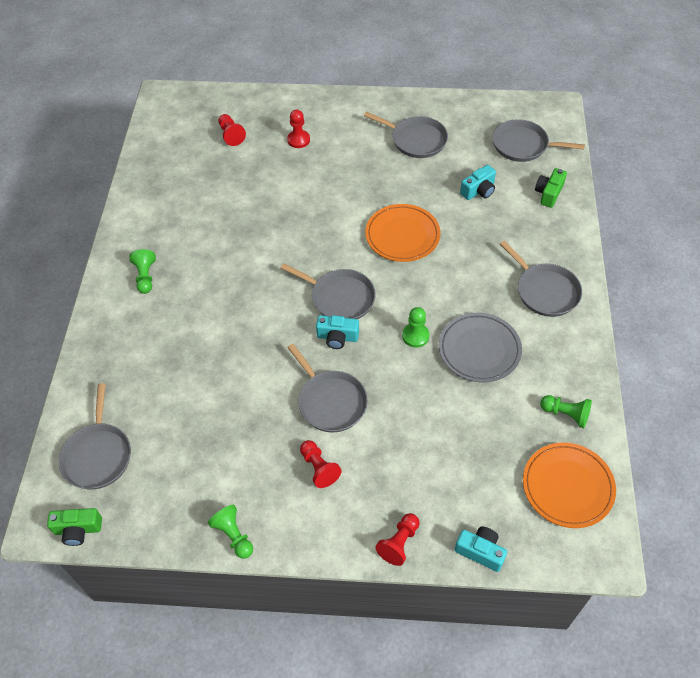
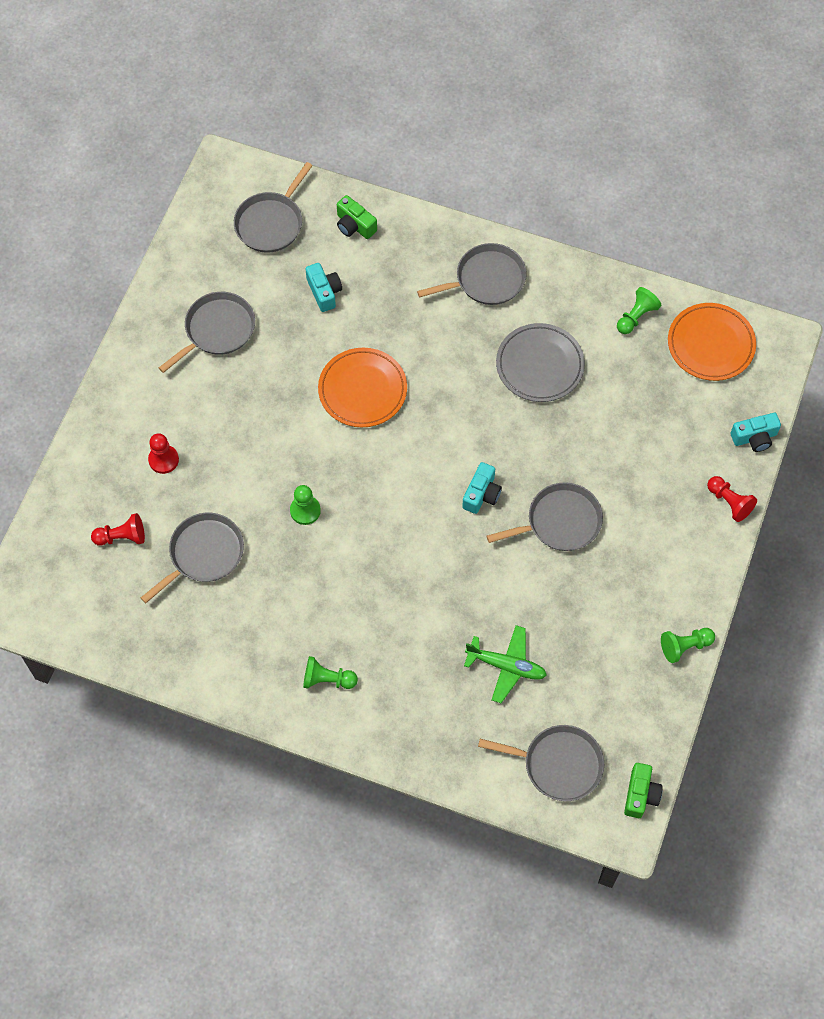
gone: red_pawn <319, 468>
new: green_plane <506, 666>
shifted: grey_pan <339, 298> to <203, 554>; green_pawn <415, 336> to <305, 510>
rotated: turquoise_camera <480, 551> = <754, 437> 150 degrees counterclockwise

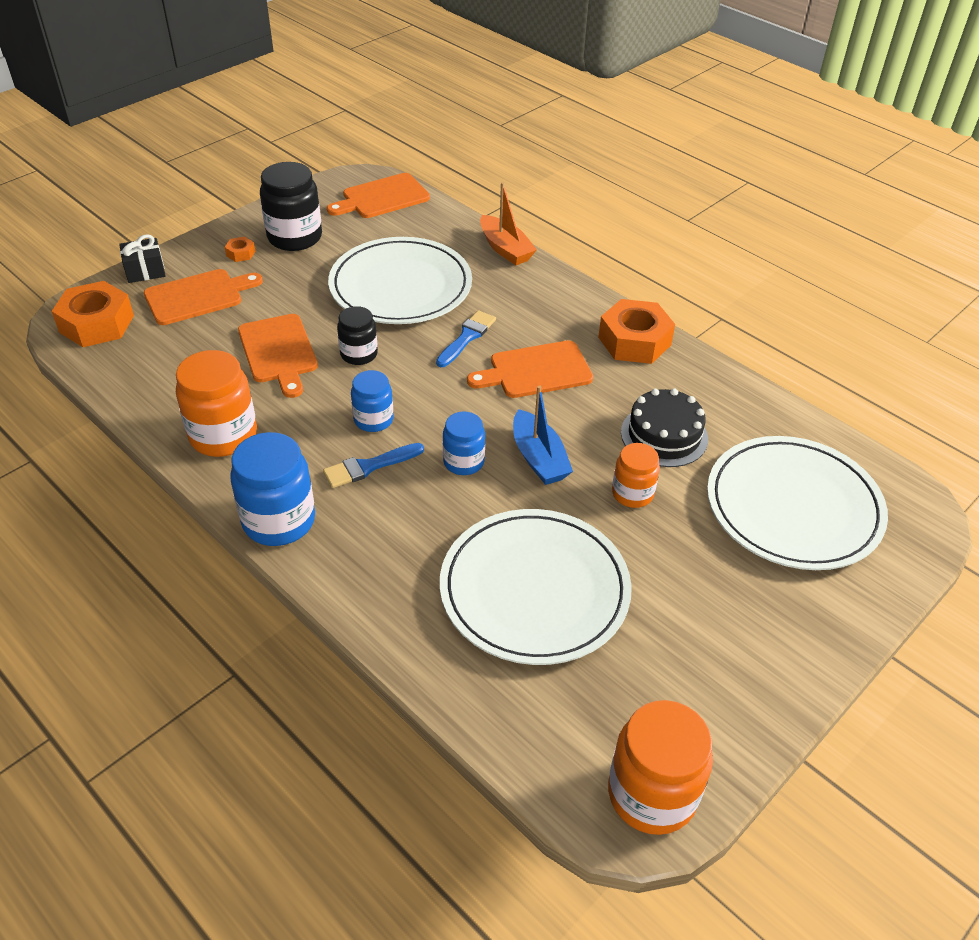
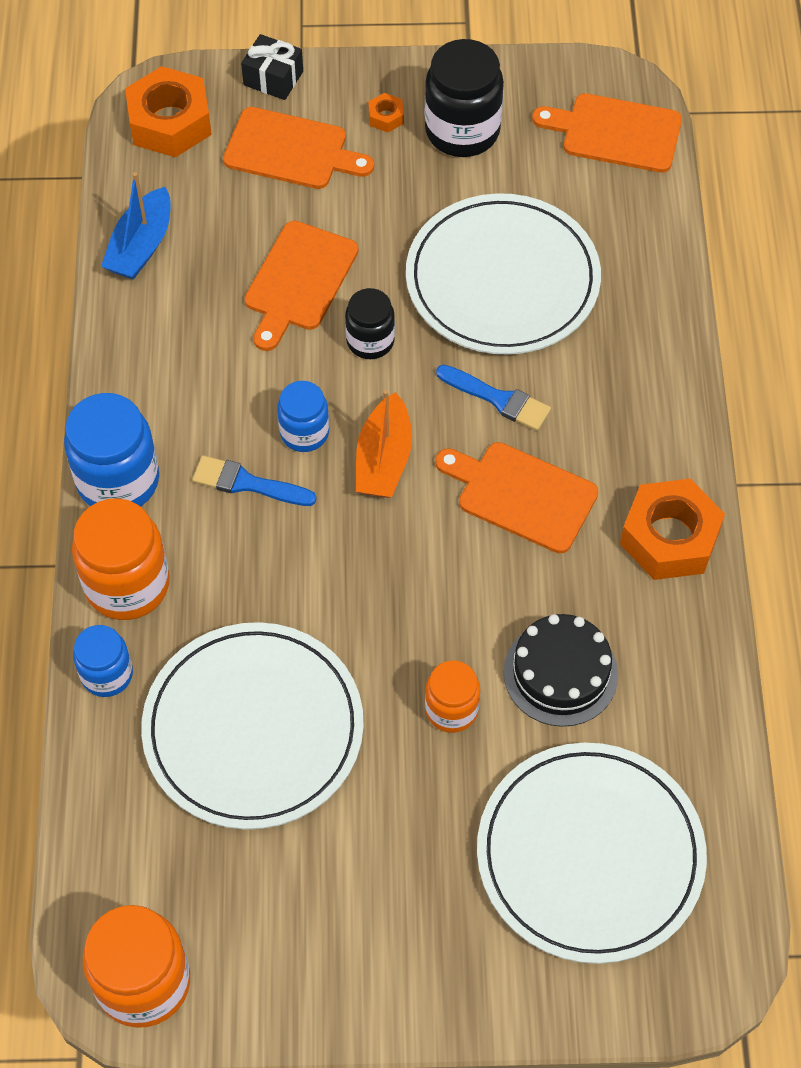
shifted: orange_boat <505, 249> to <384, 459>; orange_jar <223, 435> to <127, 584>; blue_boat <539, 458> to <141, 246>; blue_jar <463, 462> to <107, 674>
rotated: blue_brush <467, 337> = <498, 399> 45 degrees clockwise

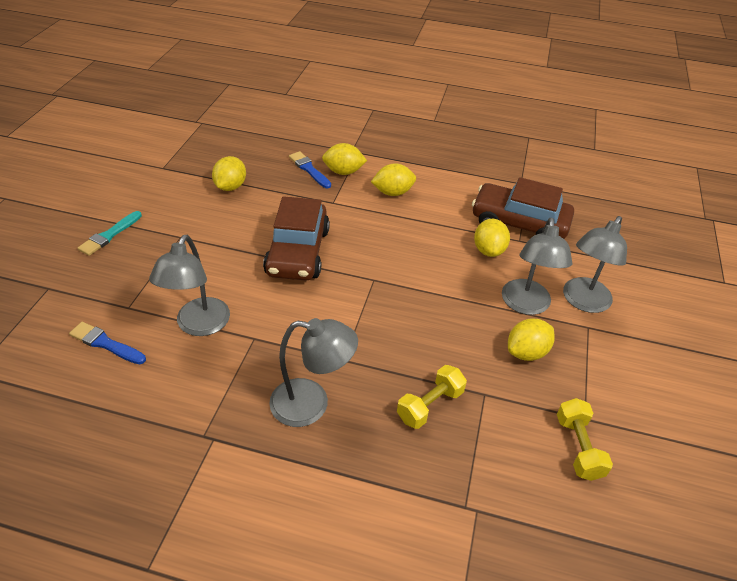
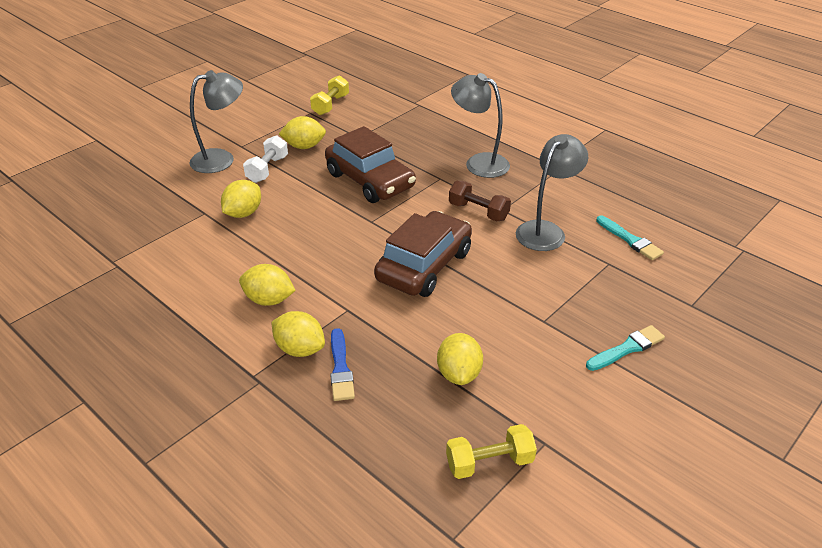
new: brown_dumbbell <478, 211>
shifted: brown_car <519, 223> to <370, 180>; yellow_dumbbell <430, 405> to <489, 462>
swapped: grey_lamp <526, 305> to white_dumbbell <267, 169>
repainted: blue_brush <105, 343> to turquoise_brush <630, 240>
rotated: yellow_lemon <230, 186> = <459, 373> 45 degrees counterclockwise

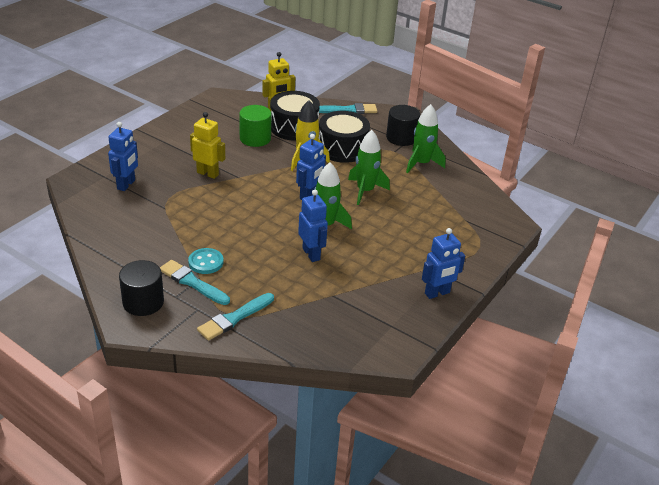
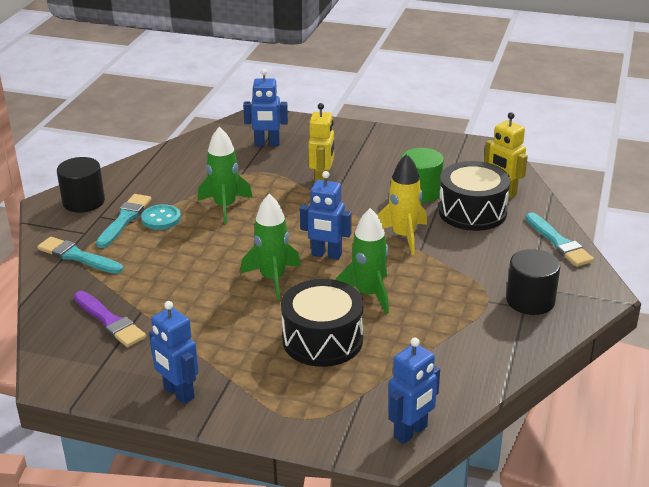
new: purple_brush <110, 321>
shifted: green_rocket <421, 163> to <225, 207>; black_drum <342, 148> to <322, 340>; blue_robot <311, 254> to <411, 432>

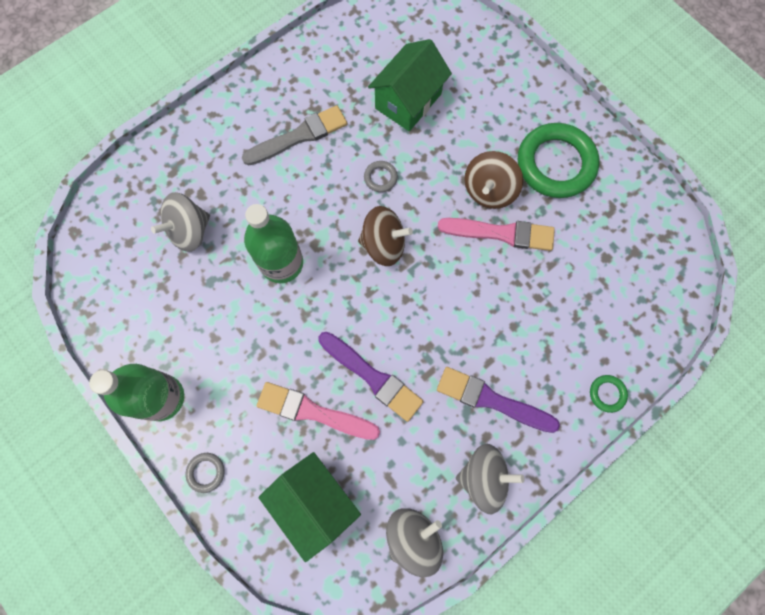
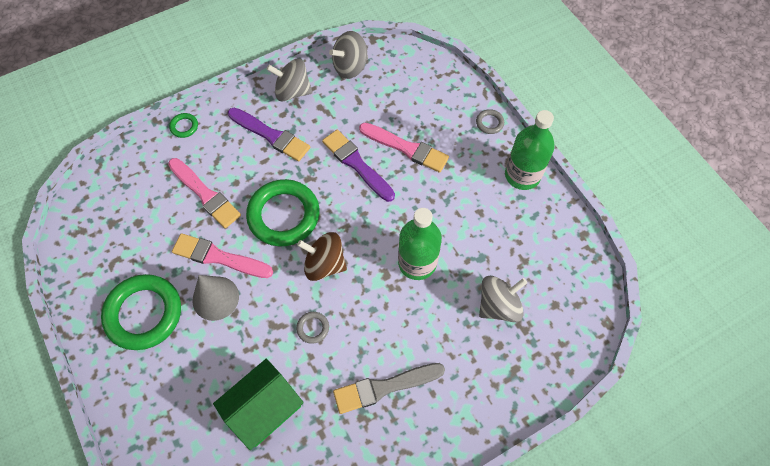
gone: green_house <314, 502>
new: pink_brush <205, 195>; green_ring <284, 215>
swapped: brown_spinning_top <489, 190> to grey_cone <215, 298>

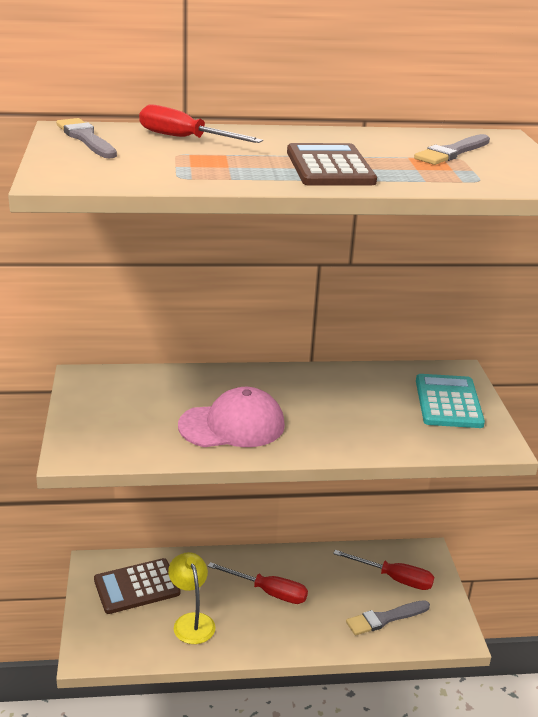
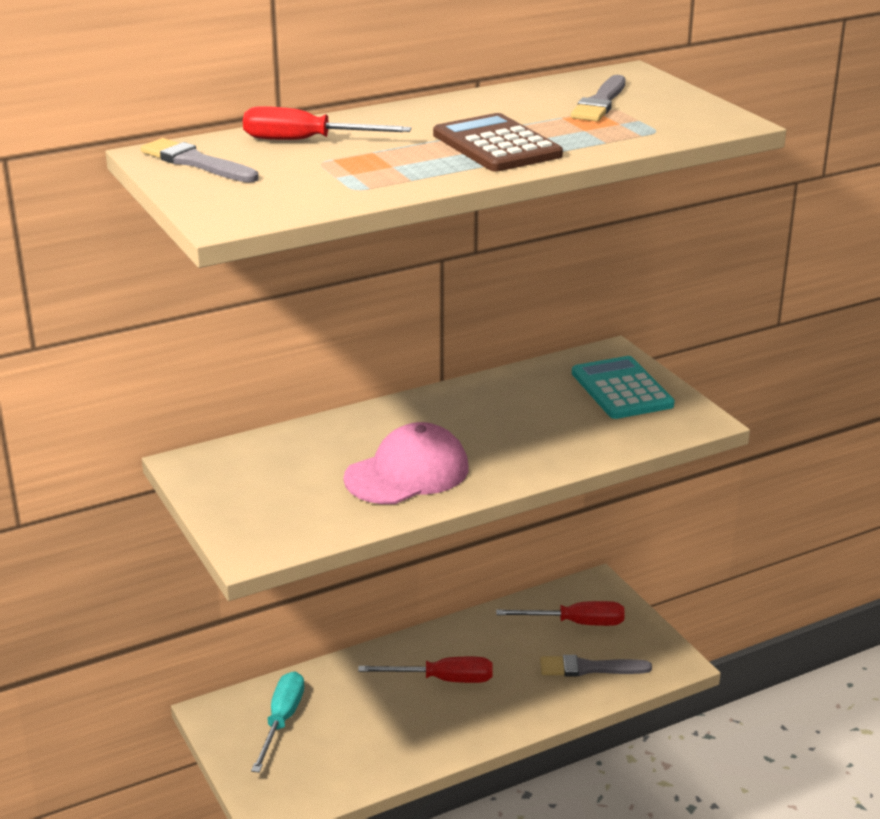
gone: yellow_lamp <191, 621>
swapped: brown_calculator <137, 587> to turquoise_screwdriver <282, 721>
rotated: grey_brush <385, 618> = <589, 668> 45 degrees clockwise

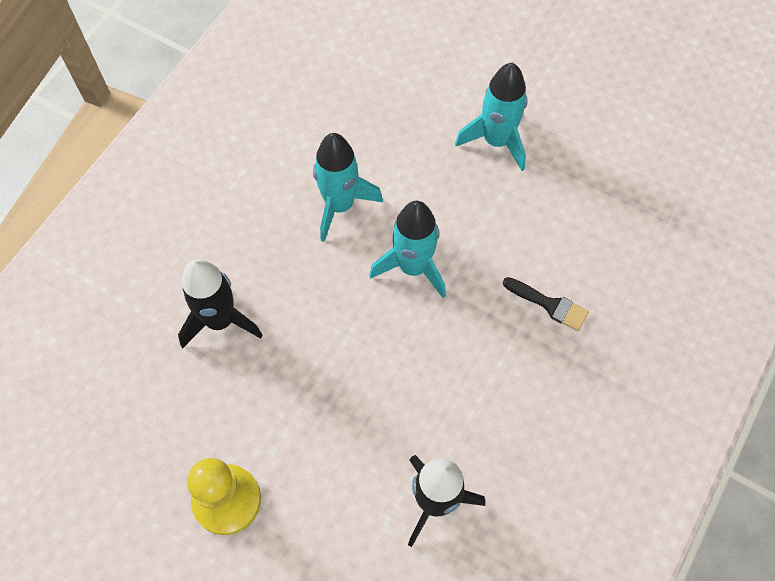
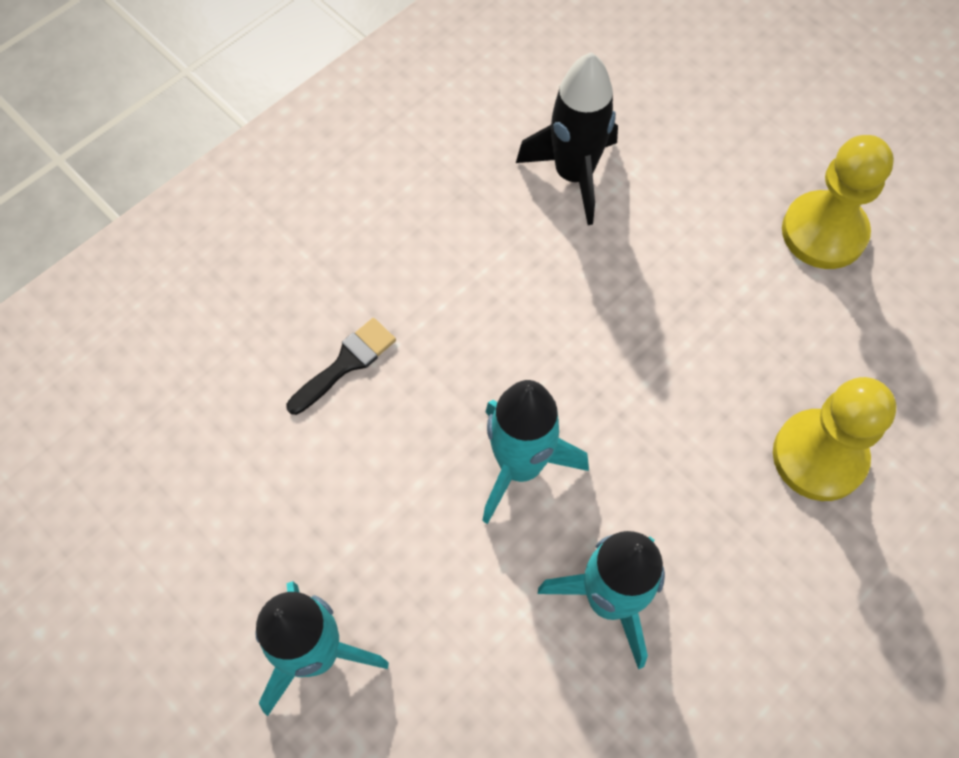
swapped: black_rocket <220, 320> to yellow_pawn <819, 456>
rotated: black_brush <549, 305> = <345, 364> 90 degrees clockwise

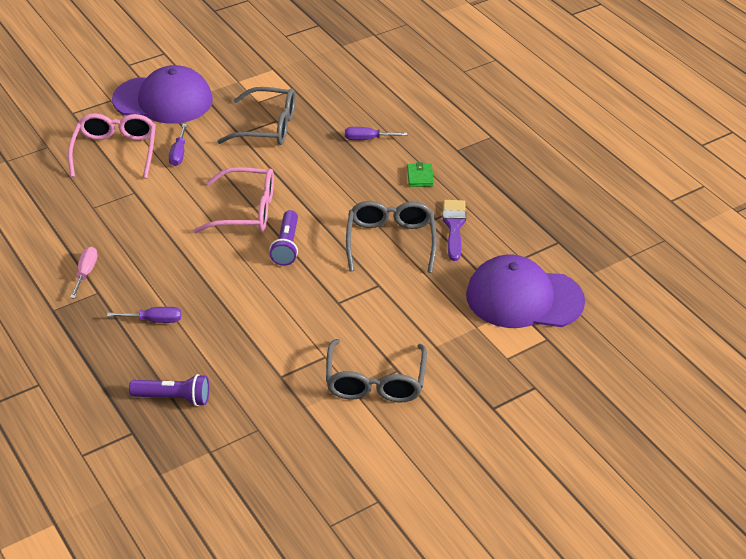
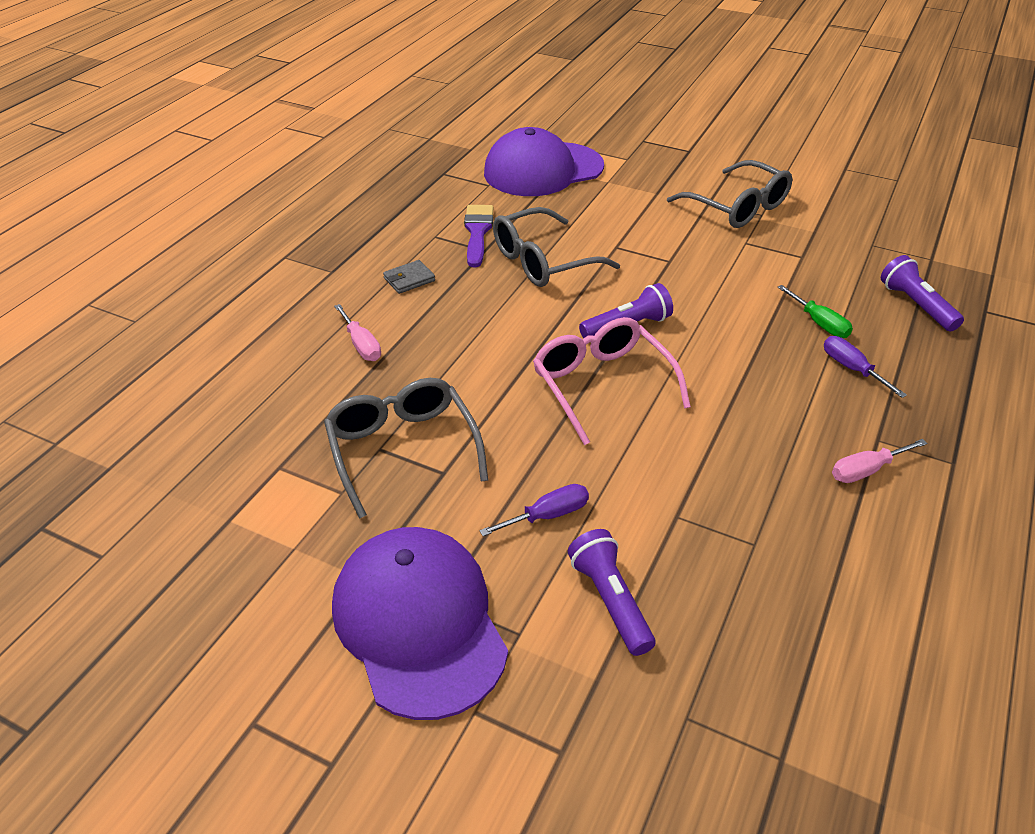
new: green_screwdriver <819, 323>
swapped: pink_glasses <115, 151> to purple_flashlight <610, 601>
repainted: purple_screwdriver <367, 139> to pink_screwdriver <361, 345>; green_wallet <420, 177> to grey_wallet <409, 279>
rotated: purple_brush <454, 226> = <477, 232> 120 degrees clockwise; purple_cap <524, 298> = <543, 170> 90 degrees clockwise; grey_glasses <375, 382> = <738, 207> 75 degrees clockwise

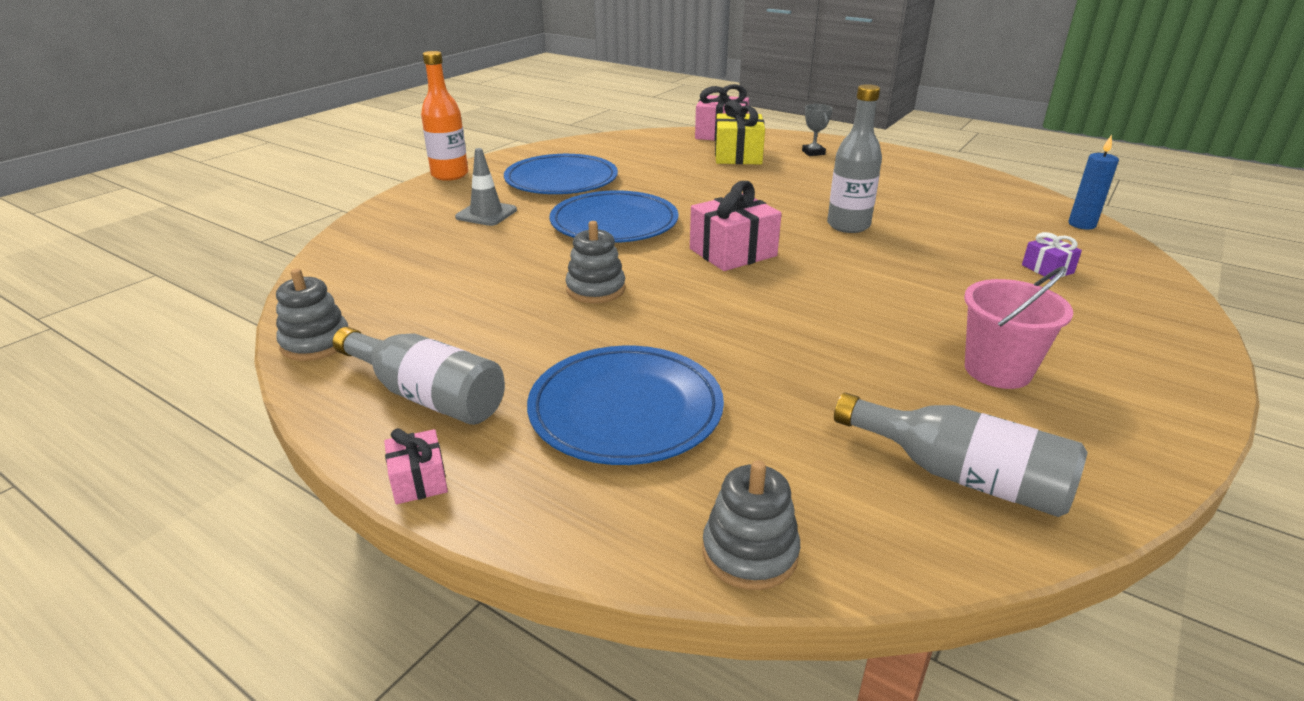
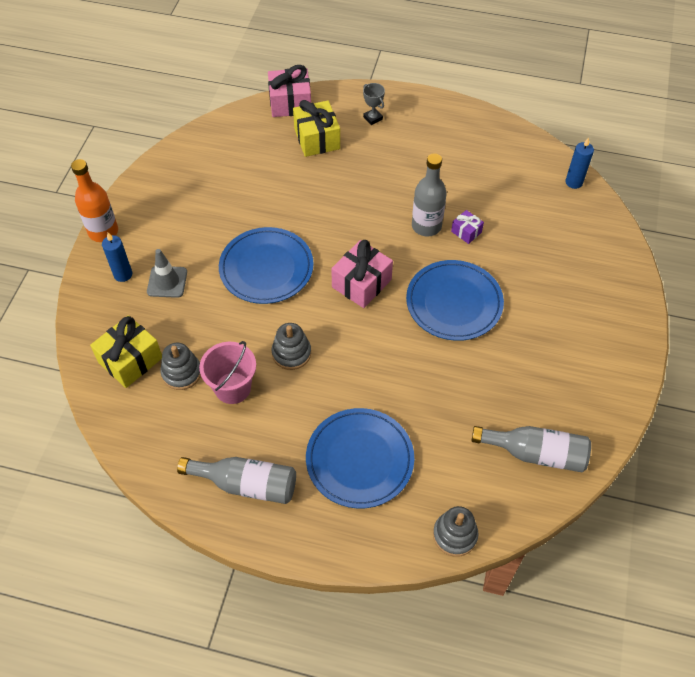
gone: pink_gift <419, 480>
new: blue_candle <123, 274>; yellow_gift <130, 360>
shifted: blue_plate <561, 180> to <454, 303>; purple_gift <1047, 269> to <466, 232>; pink_bucket <997, 370> to <233, 388>; grey_stacking_toy <316, 343> to <181, 373>

